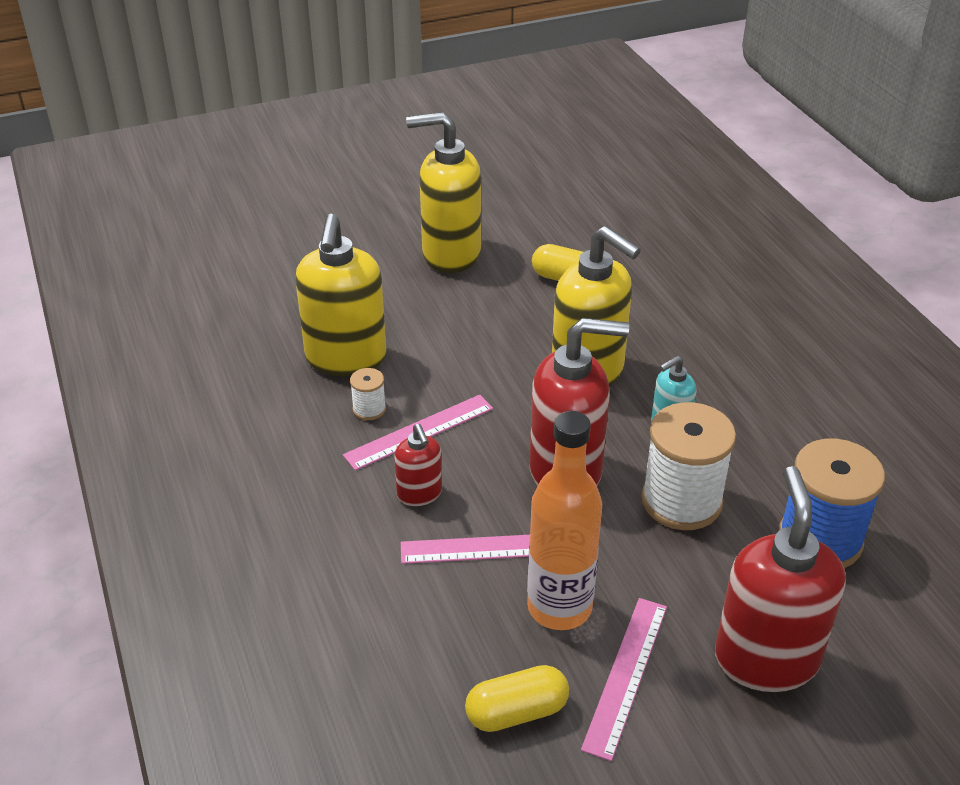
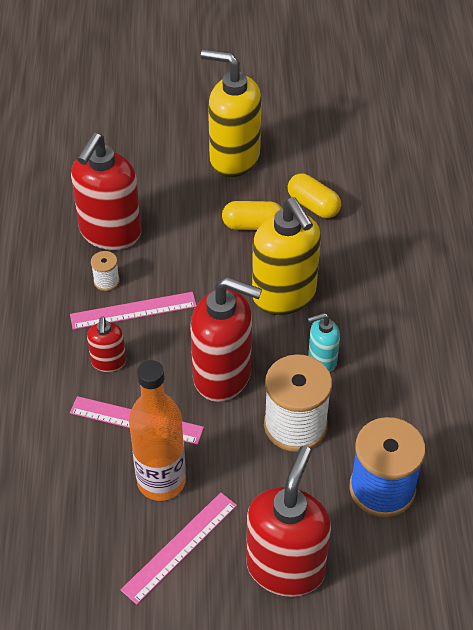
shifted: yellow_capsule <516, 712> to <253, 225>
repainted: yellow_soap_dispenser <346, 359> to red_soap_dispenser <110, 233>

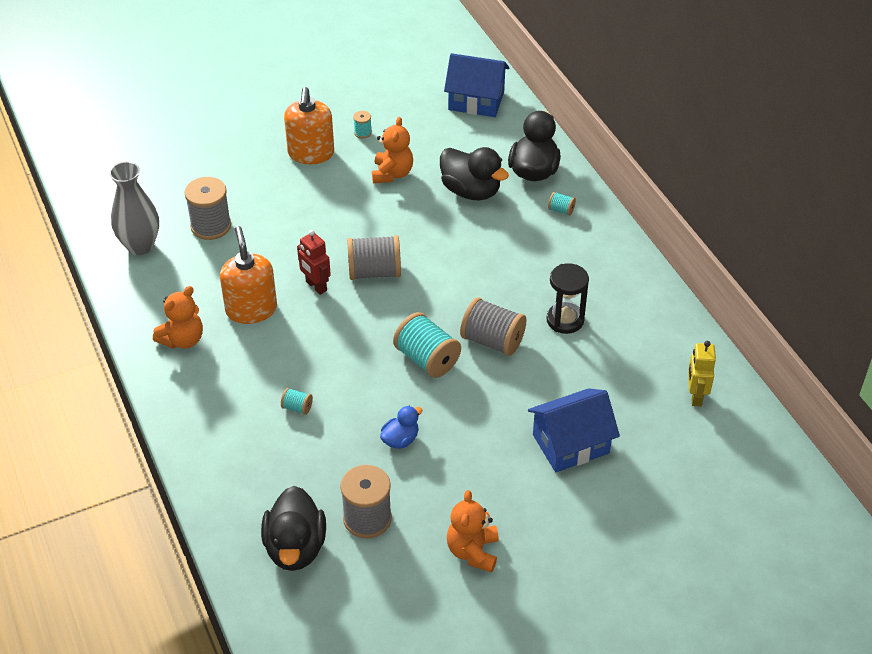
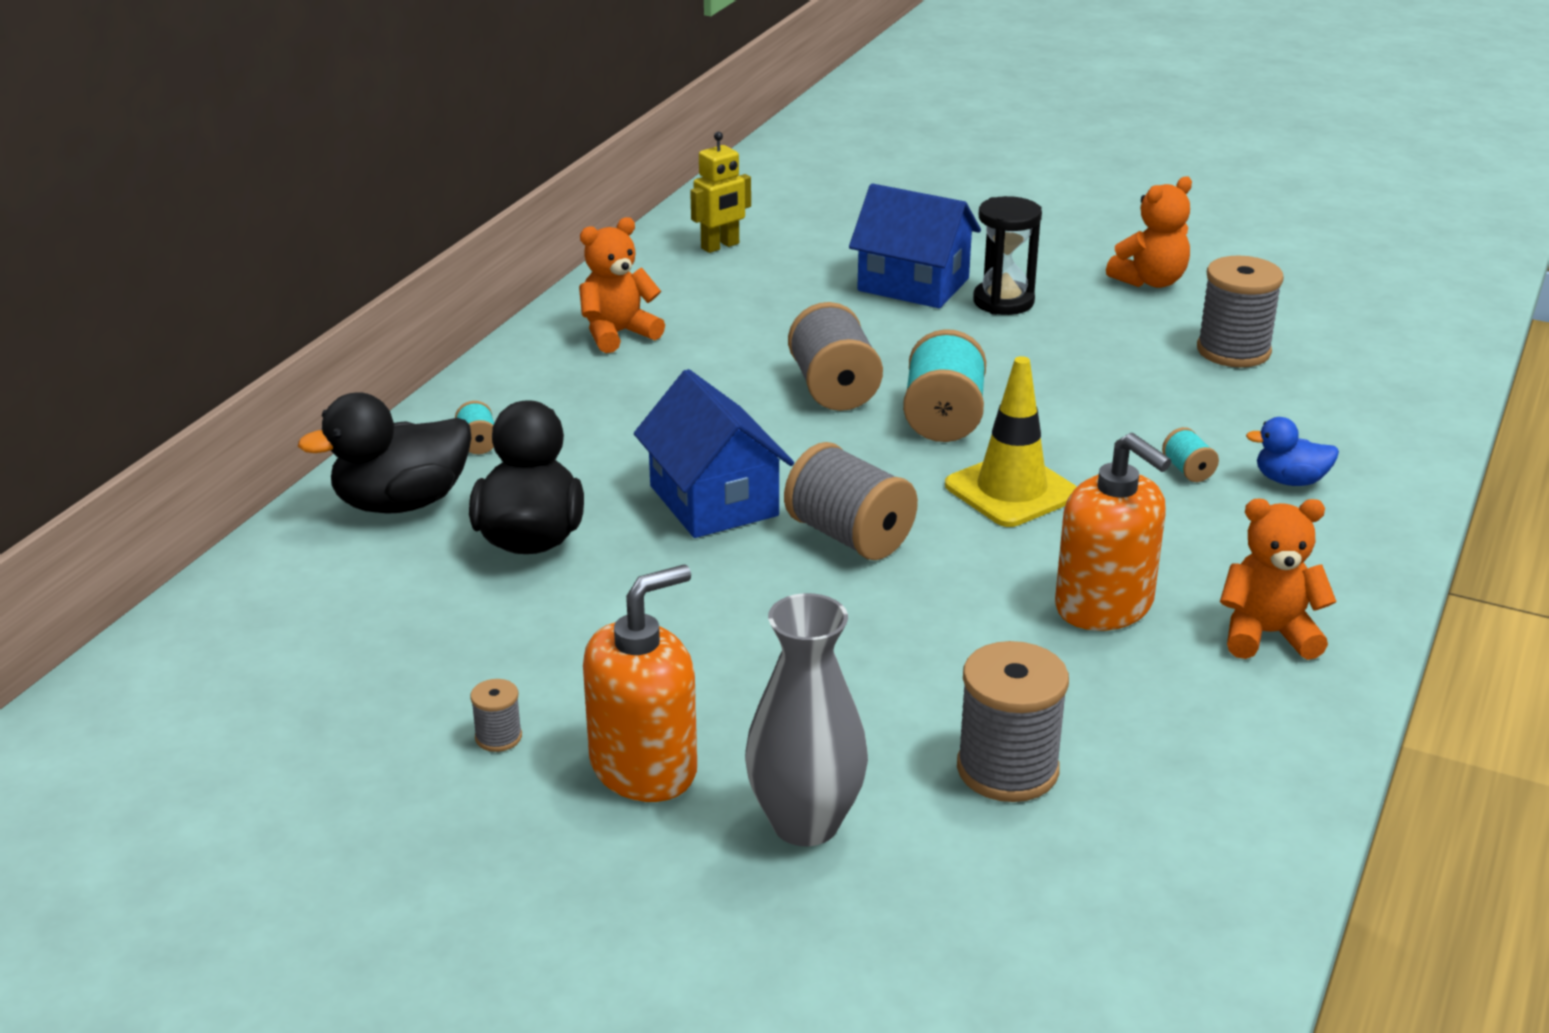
gone: red_robot <316, 286>; black_duck <295, 547>
new: yellow_traffic_cone <1011, 490>
shifted: blue_house <476, 101> to <713, 501>; orange_teddy_bear <392, 174> to <618, 334>; grey_vase <140, 246> to <805, 823>; black_hourglass <565, 320> to <1003, 302>; blue_duck <400, 440> to <1290, 481>
repainted: turquoise_spool <362, 133> to grey_spool <498, 737>
rotated: orange_soap_dispenser <251, 309> = <1104, 606> 75 degrees counterclockwise

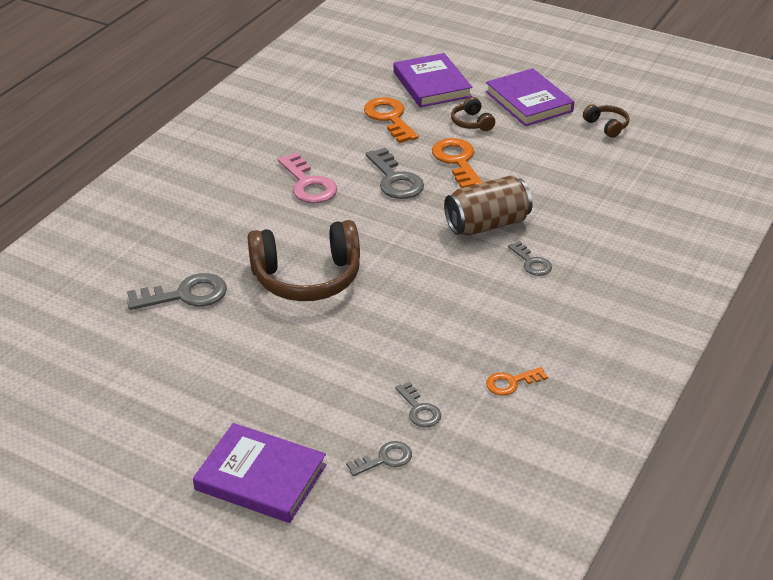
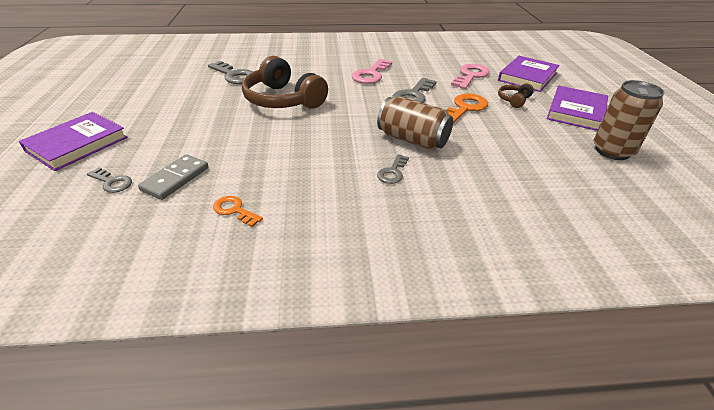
swapped: brown_headphones <607, 126> to brown_can <612, 151>; grey_key <419, 409> to grey_domino <175, 179>
repainted: orange_key <389, 118> to pink_key <470, 76>
rotated: purple_book <261, 477> = <77, 144> 45 degrees clockwise

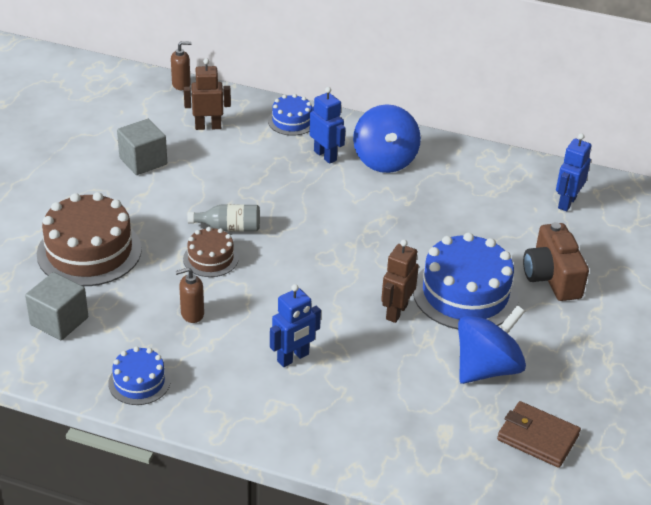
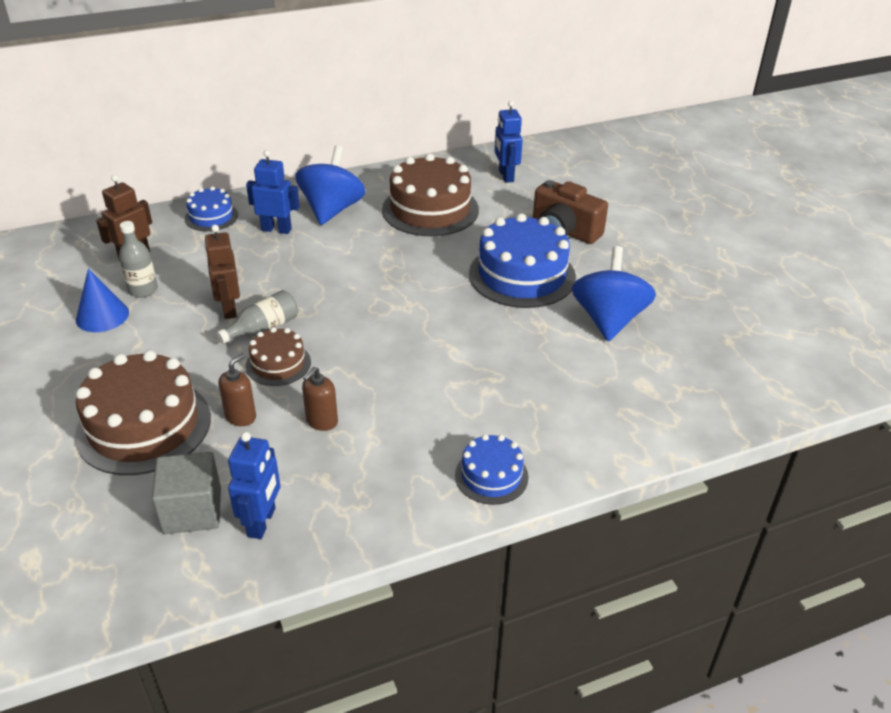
gone: brown_wallet <538, 437>
new: brown_cake <430, 209>; grey_bottle <143, 290>
shifted: brown_soap_dispenser <181, 84> to <241, 416>; brown_robot <396, 312> to <229, 309>; blue_robot <293, 358> to <262, 522>; blue_cake <139, 382> to <491, 476>
swapped: grey_cube <143, 161> to blue_cone <102, 316>
rotated: blue_spinning_top <384, 160> = <332, 210> 120 degrees counterclockwise

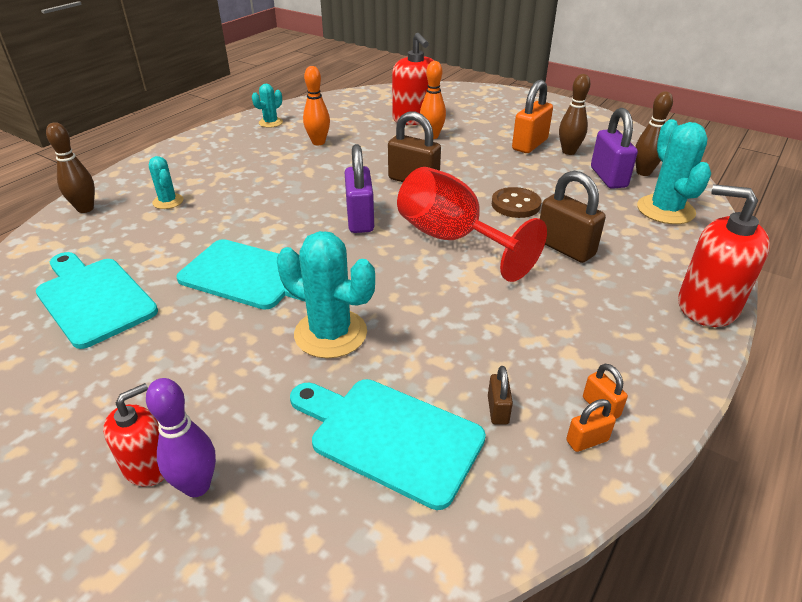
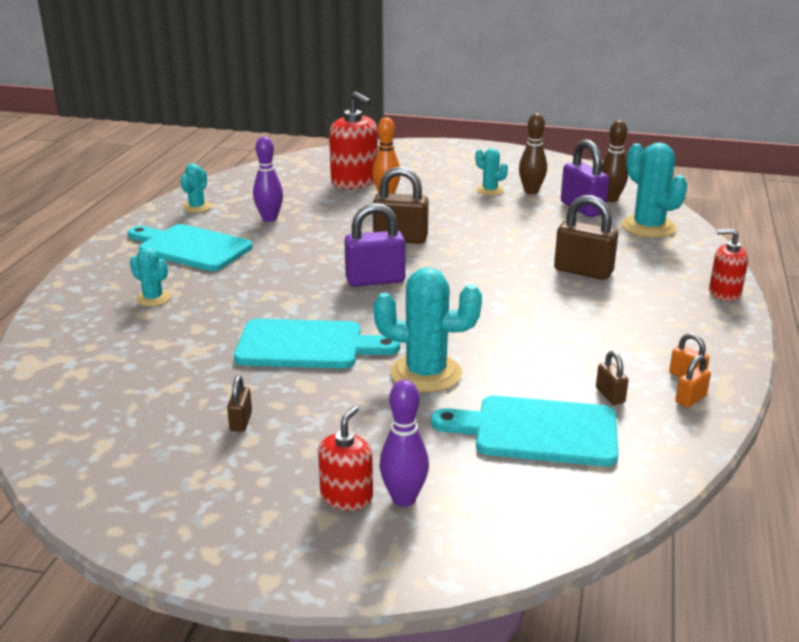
gone: brown_bowling_pin <85, 209>; red_goblet <452, 239>; brown_button <515, 205>
new: brown_padlock <241, 421>
shifted: turquoise_cutting_board <93, 298> to <190, 247>
swapped: orange_padlock <529, 145> to turquoise_cactus <490, 190>
repainted: orange_bowling_pin <318, 142> to purple_bowling_pin <269, 219>
rotated: purple_padlock <360, 219> = <375, 280> 75 degrees counterclockwise
scaled: red_soap_dispenser <707, 306> = <724, 293> x0.60

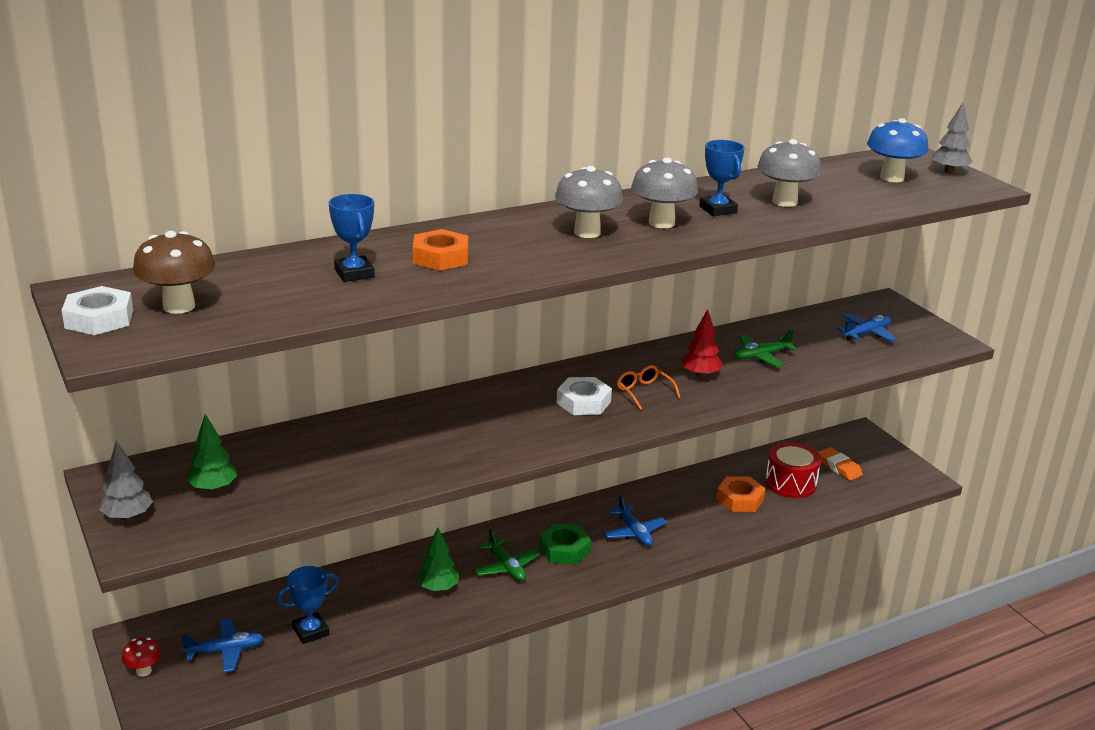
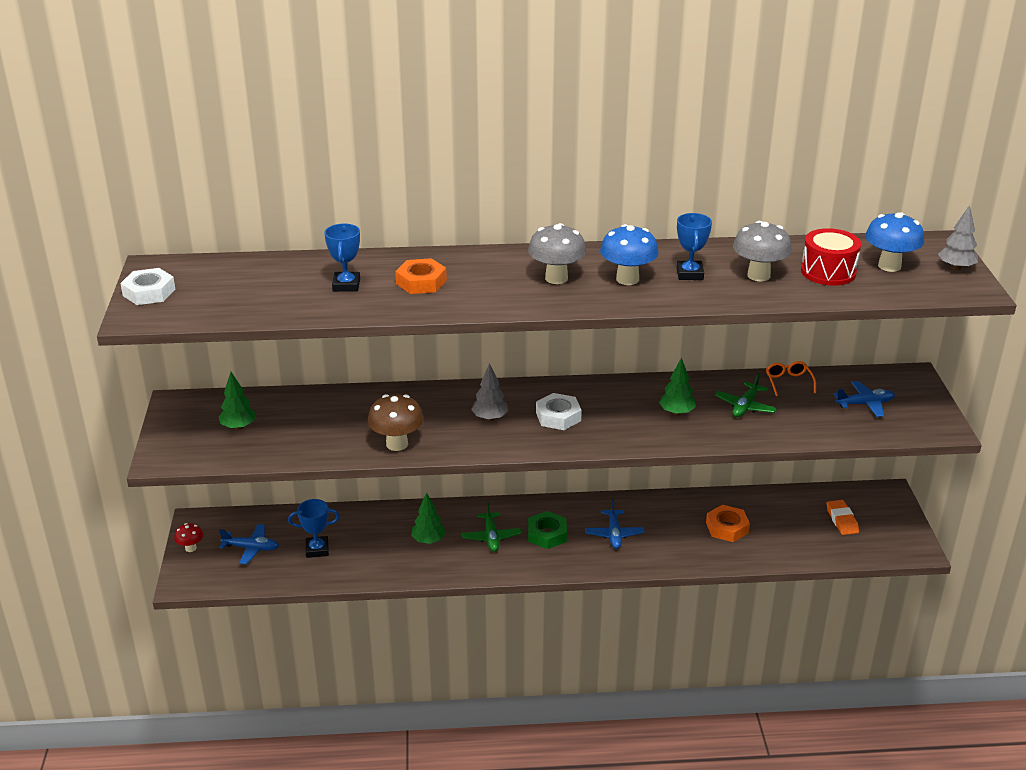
shifted: brown_mushroom <179, 306> to <397, 444>; orange_glasses <644, 392> to <788, 382>; grey_tree <128, 517> to <490, 418>; red_drum <790, 483> to <828, 272>
repainted: grey_mushroom <661, 223> to blue_mushroom <627, 279>; red_tree <700, 375> to green_tree <676, 412>
rotated: green_plane <761, 356> = <745, 406> 60 degrees counterclockwise

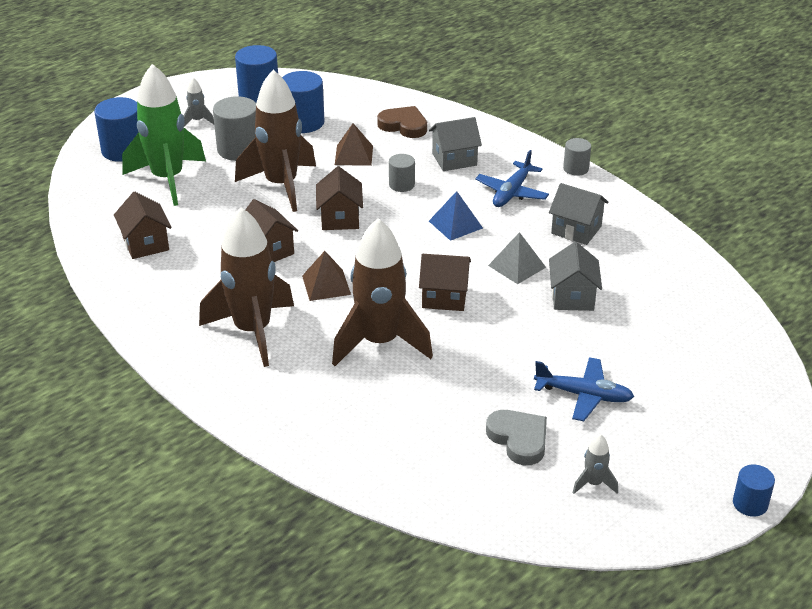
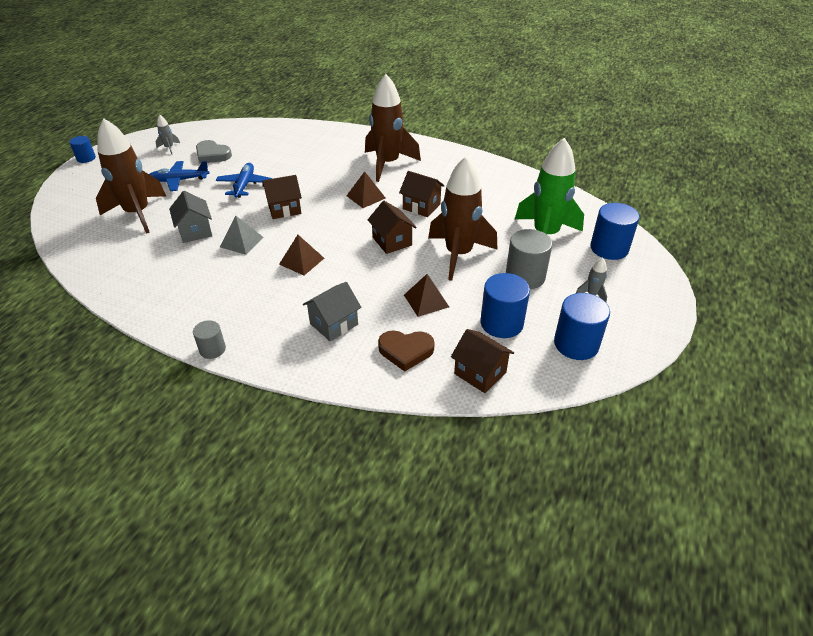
gone: grey_cylinder <401, 185>; grey_house <576, 230>
shifted: blue_plane <512, 192> to <244, 185>; brown_house <146, 244> to <480, 373>; brown_rocket <380, 343> to <138, 214>
repainted: blue_pyramid <455, 224> to brown_pyramid <301, 261>

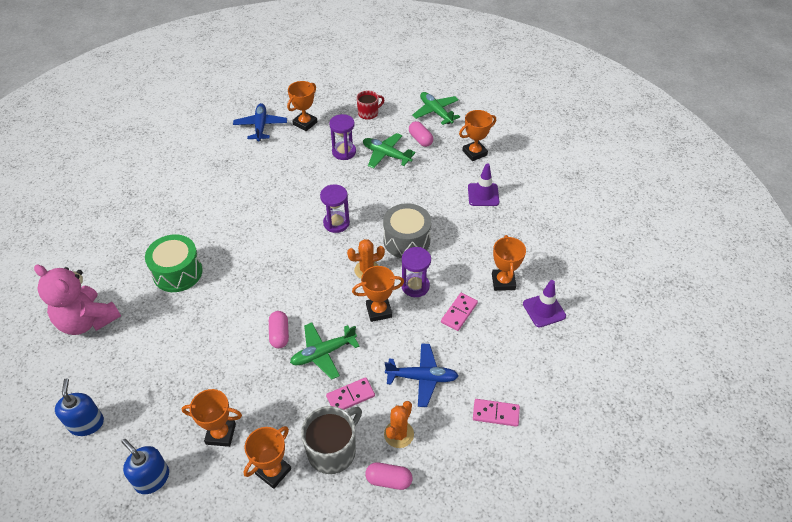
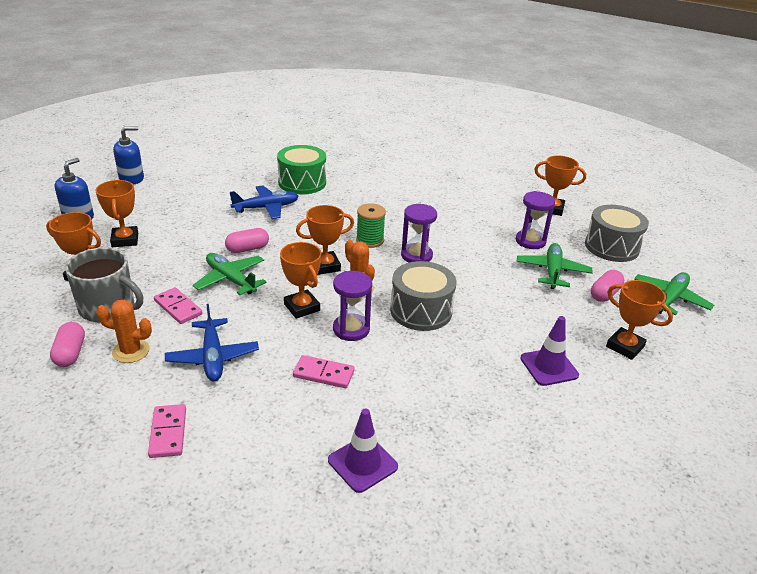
gone: pink_teddy_bear <87, 321>
new: green_spool <370, 240>
shifted: blue_plane <261, 126> to <266, 208>; orange_trophy <503, 282> to <325, 266>
swapped: red_mug <368, 113> to grey_drum <611, 247>

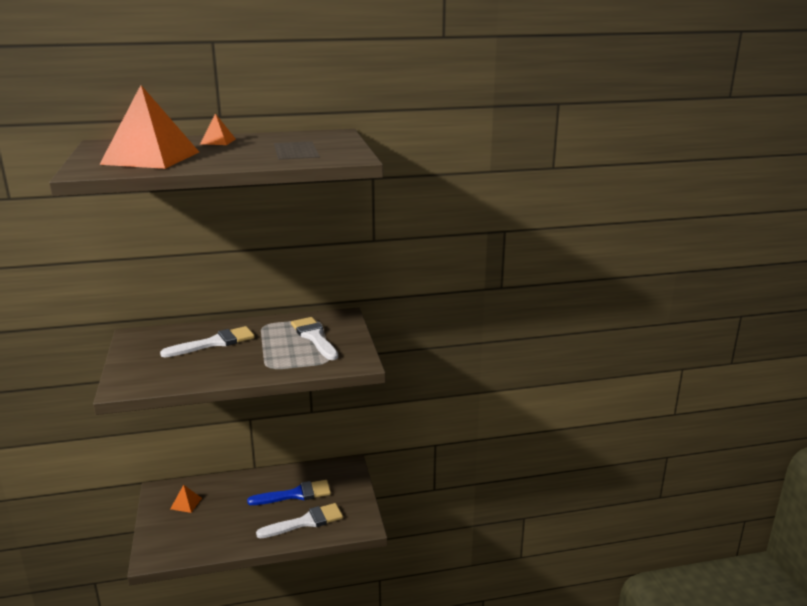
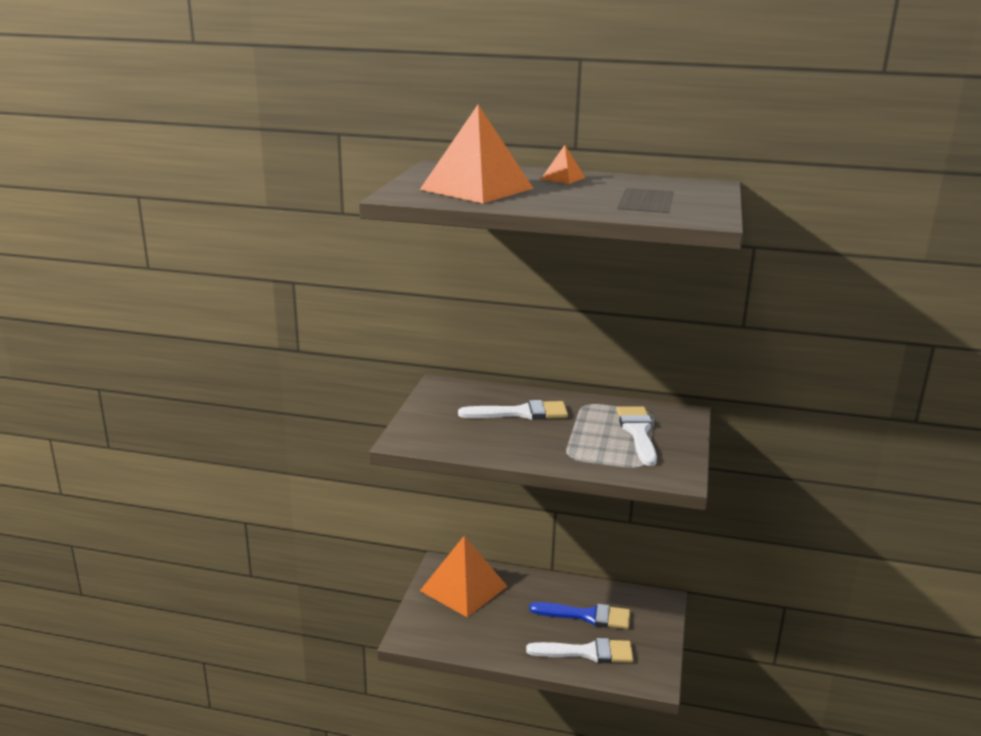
scaled: orange_pyramid <186, 503> = <463, 588> x2.33

